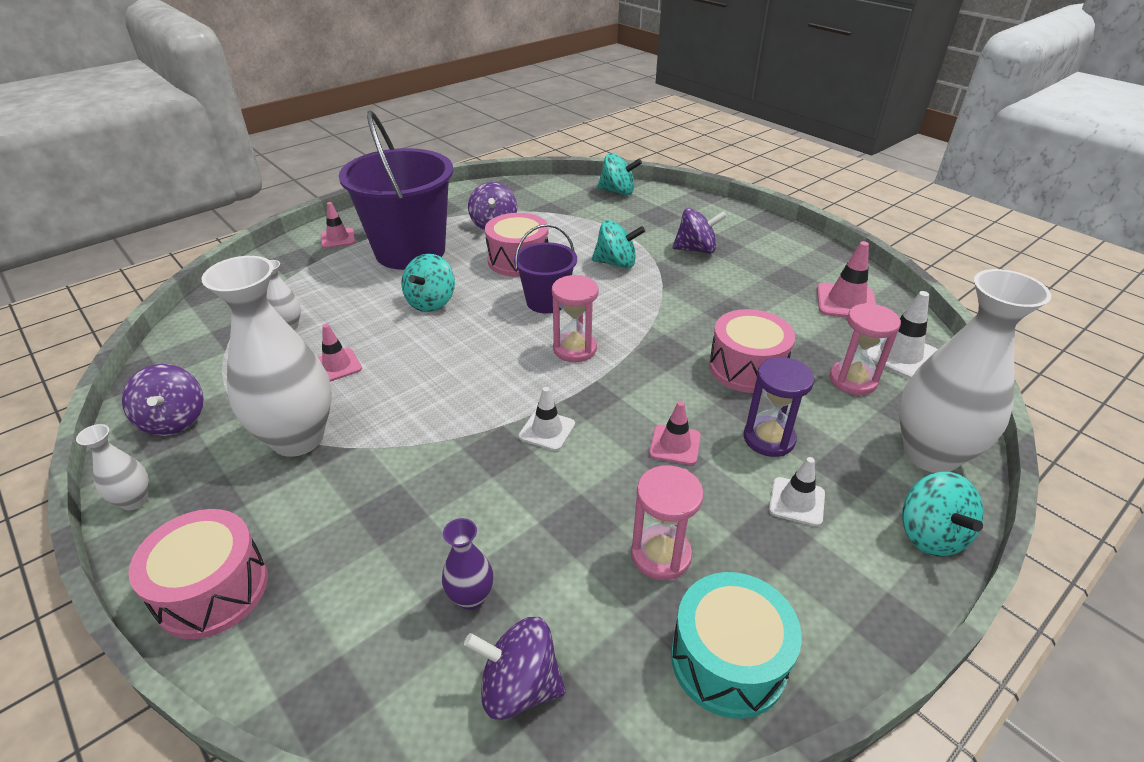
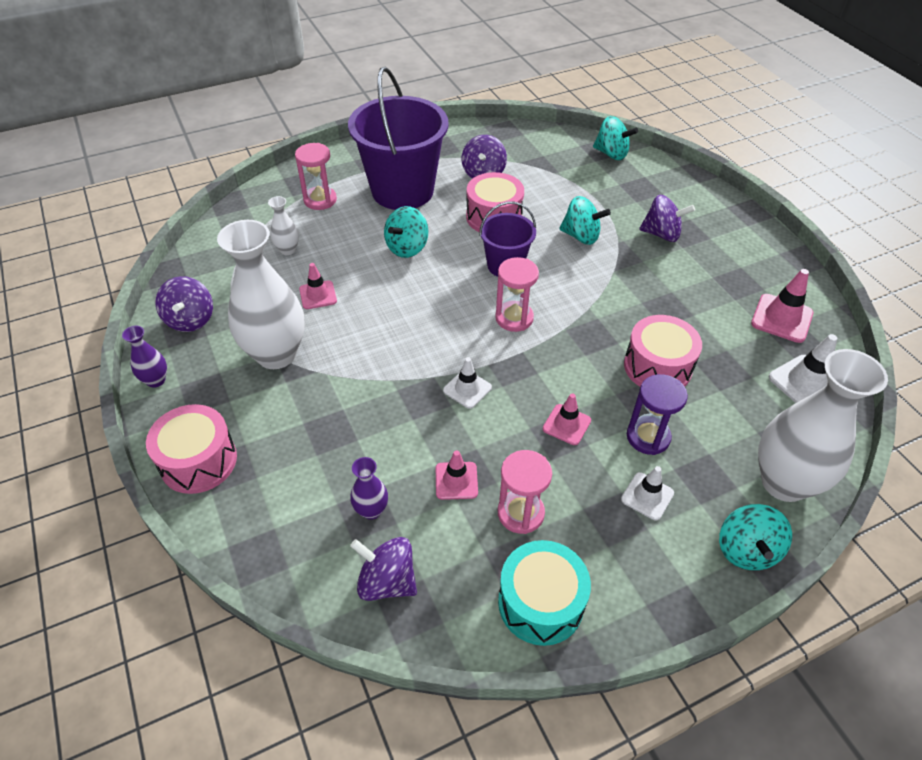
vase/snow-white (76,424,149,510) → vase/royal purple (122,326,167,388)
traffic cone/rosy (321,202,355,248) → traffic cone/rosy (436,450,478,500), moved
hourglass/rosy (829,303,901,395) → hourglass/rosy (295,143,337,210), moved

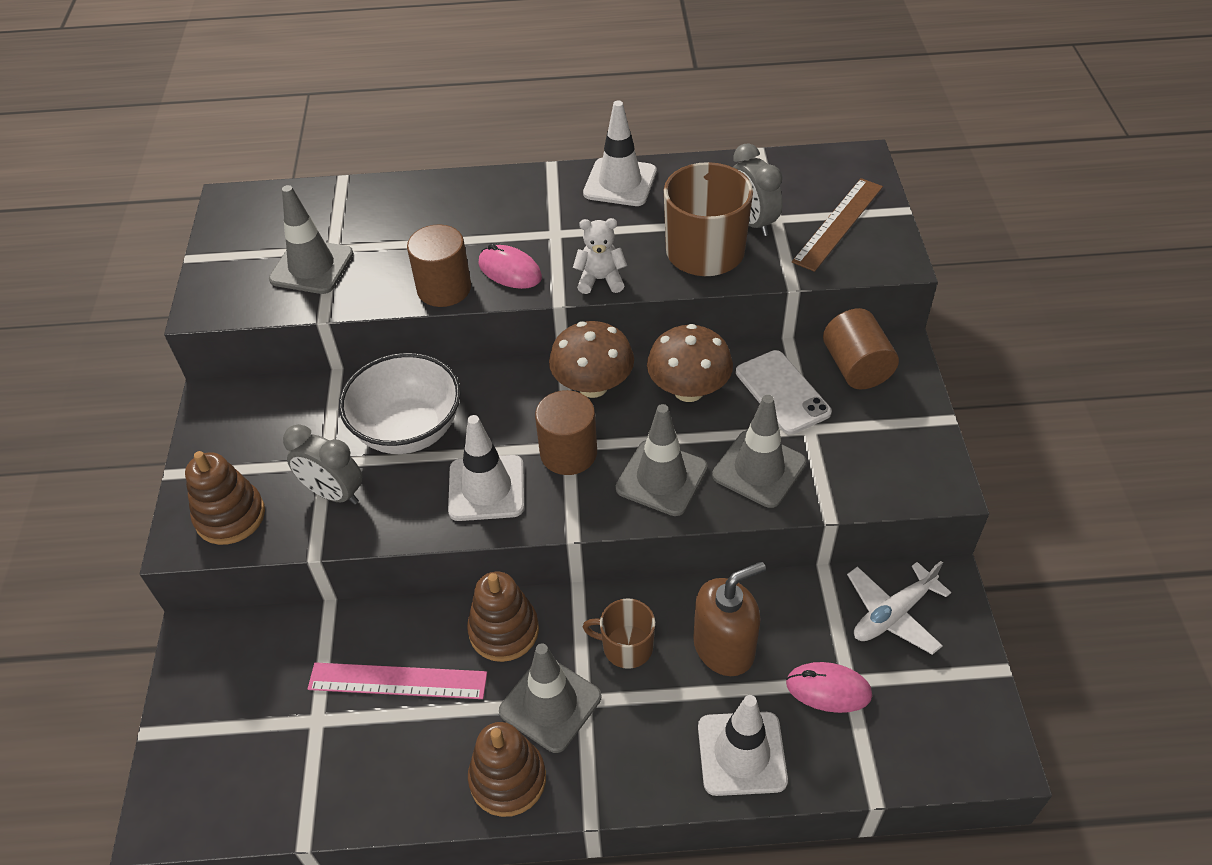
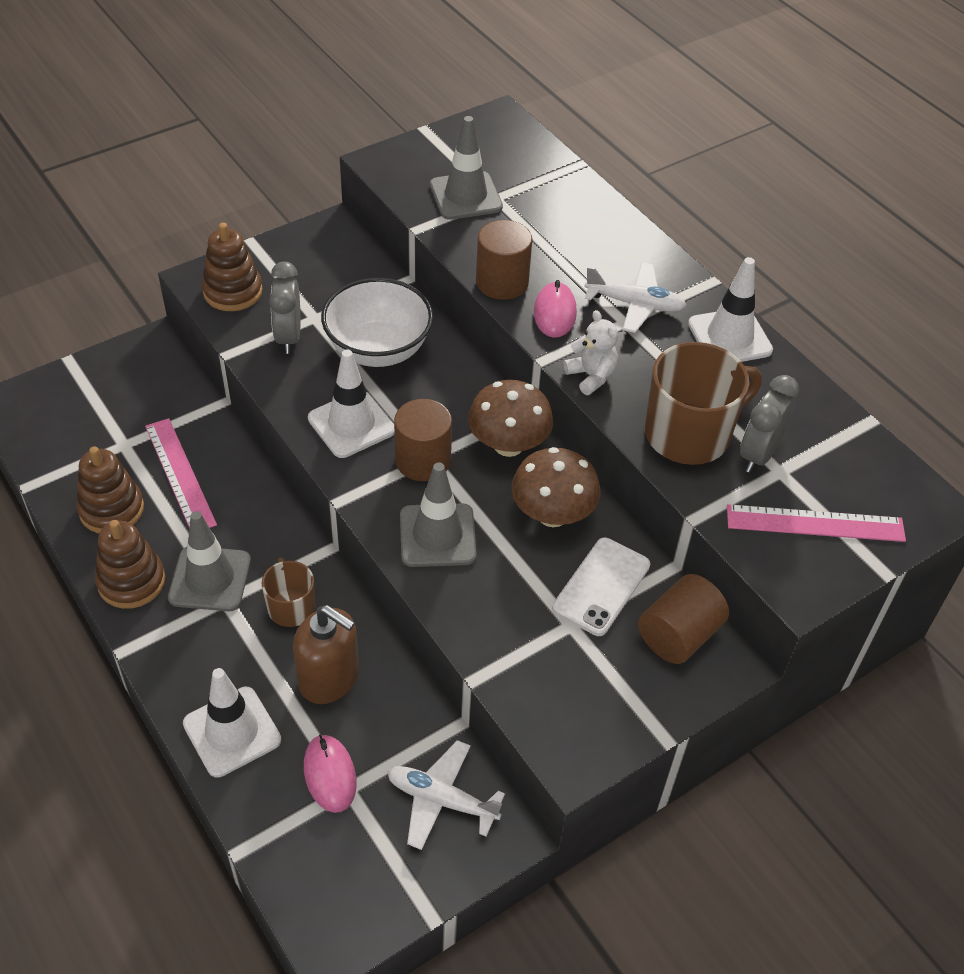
ring stacker/russet (467,571,539,662) → ring stacker/russet (76,446,144,534), moved
traffic cone/grey (712,395,806,508) → -
ruler/russet (792,178,883,272) → ruler/rosy (727,504,906,542)
- → toy plane/snow-white (584,262,686,333)

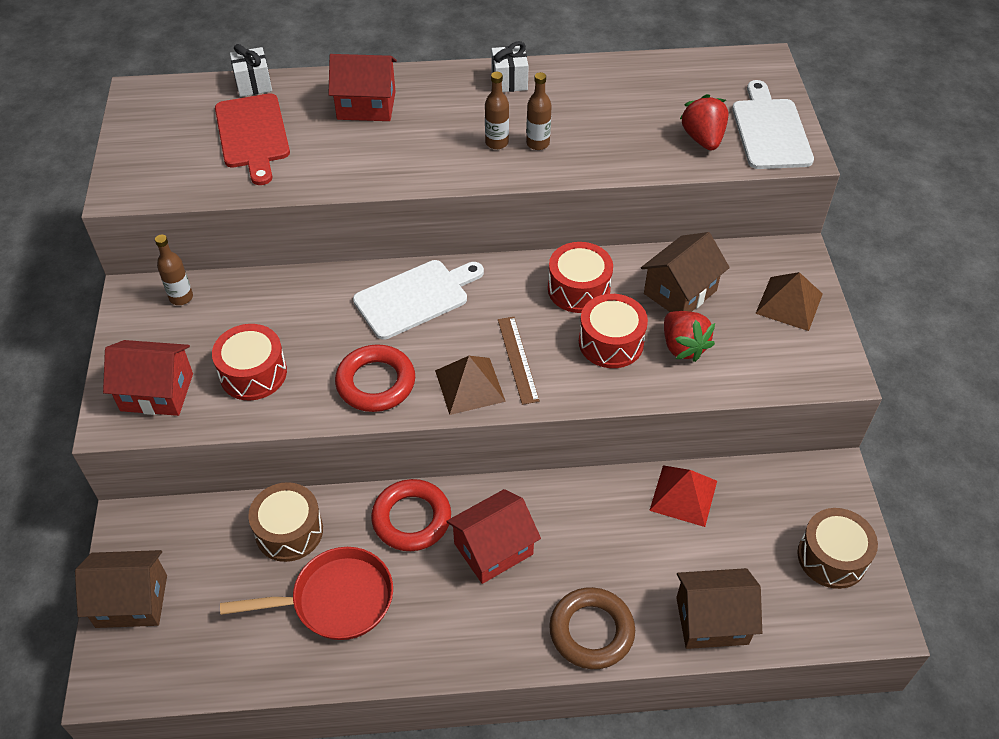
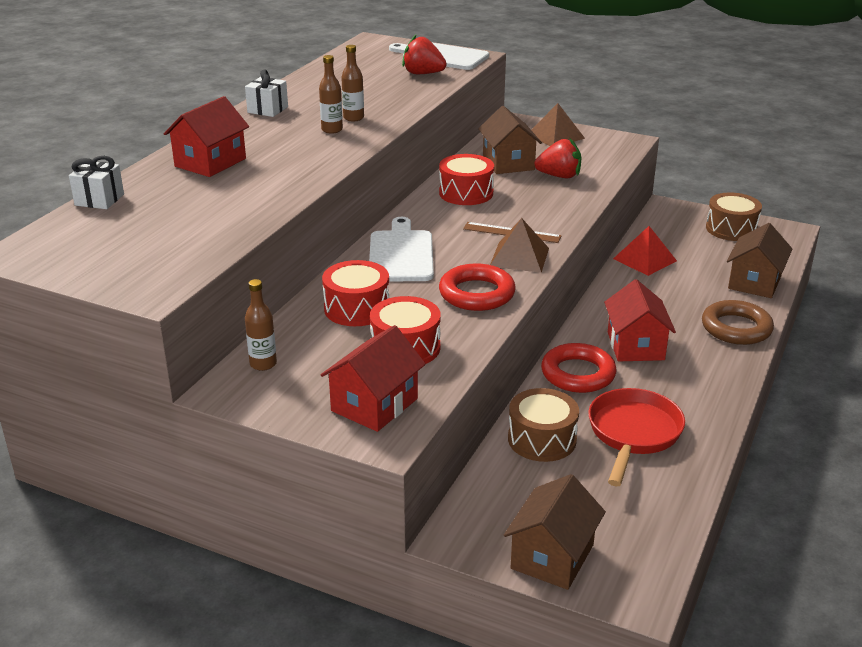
cutting board/red (215,93,290,185) → -
drum/red (579,294,648,368) → drum/red (322,260,389,326), moved

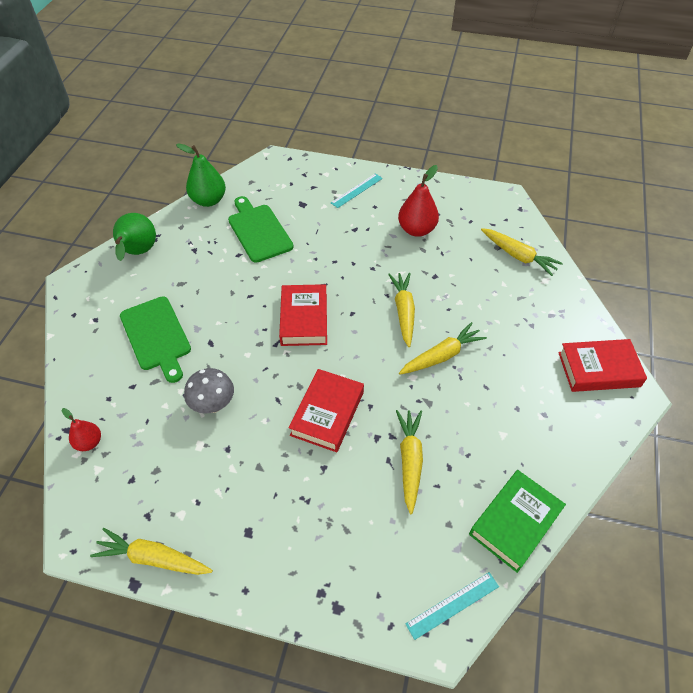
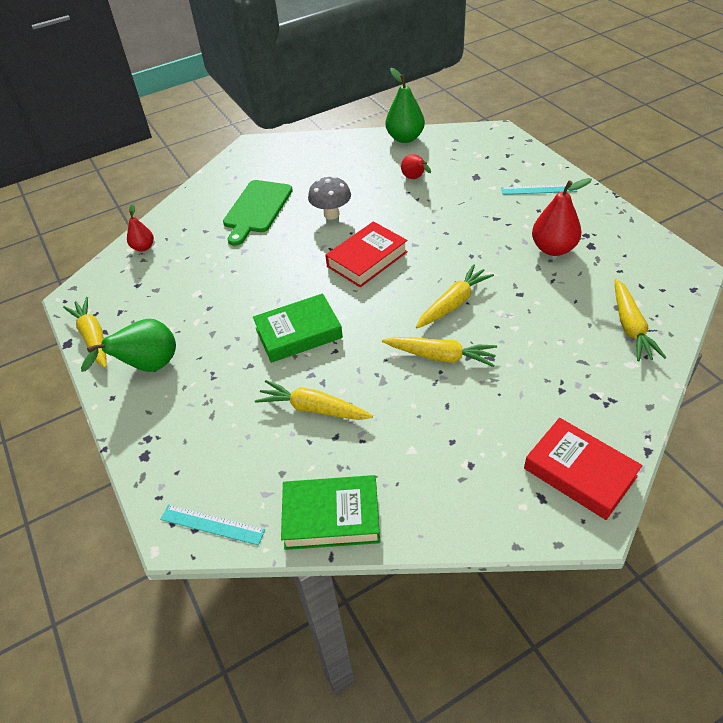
pear fruit/emerald (113,213,156,261) → pear fruit/emerald (81,319,176,372), moved
fungus/grey (184,368,234,413) → fungus/grey (308,176,351,220), moved
cutting board/emerald (228,196,294,263) → pear fruit/red (401,154,431,179)
hardback/red (289,369,364,452) → hardback/emerald (253,293,343,363)
carrot/golden (396,410,423,514) → carrot/golden (255,380,373,420), 120 degrees counterclockwise

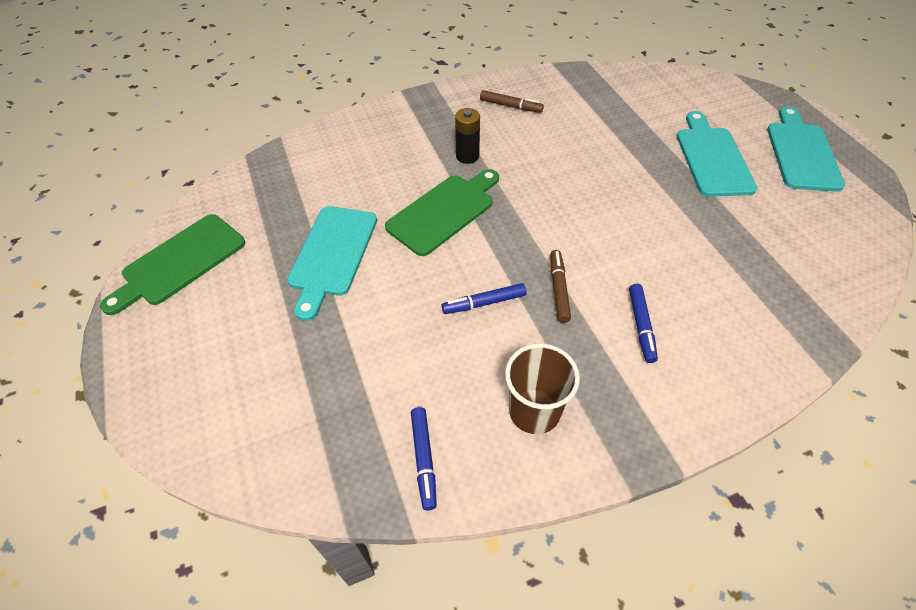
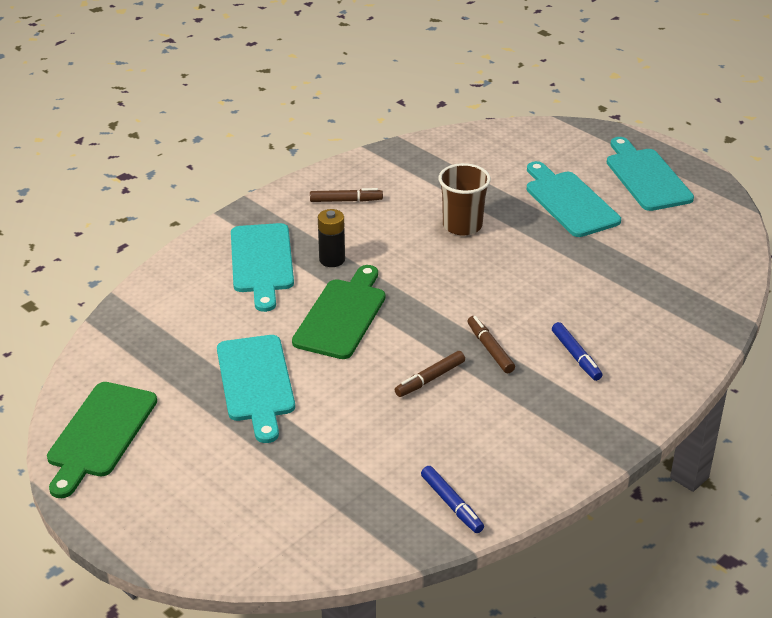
marker/cobalt (442,283,527,314) → marker/russet (395,351,465,397)
cup/russet (505,343,580,434) → cup/russet (438,163,491,235), moved
- → cutting board/turquoise (231,223,294,312)

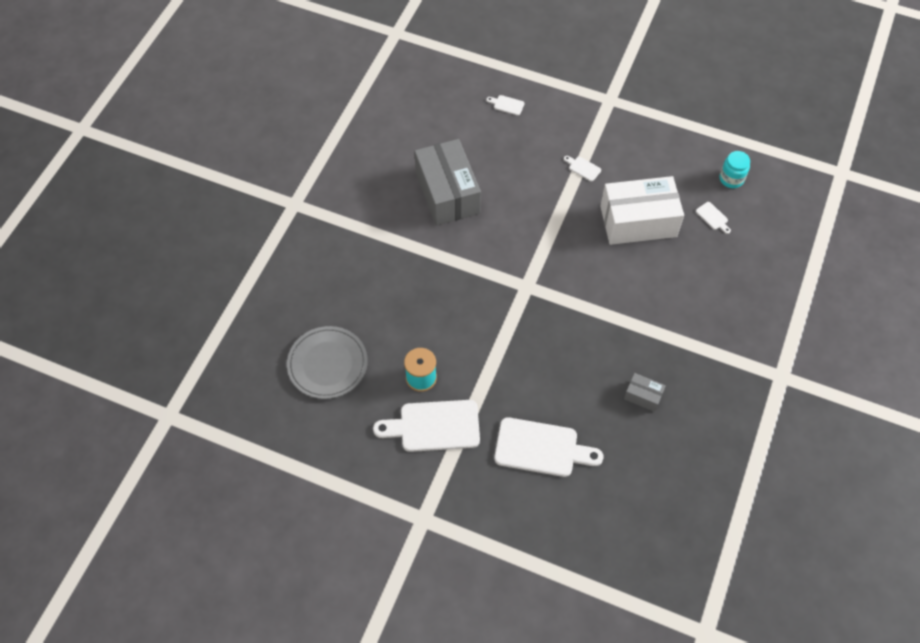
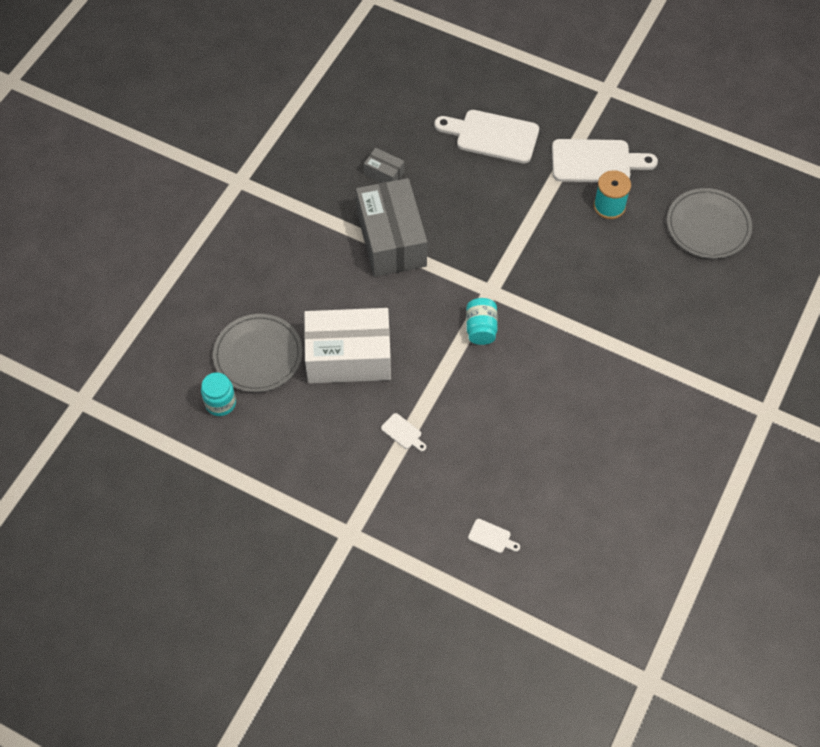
box/grey (414,139,481,226) → box/grey (356,178,427,277), moved
cutting board/snow-white (696,202,731,234) → plate/grey (213,314,303,392)
- → jar/turquoise (466,298,498,345)

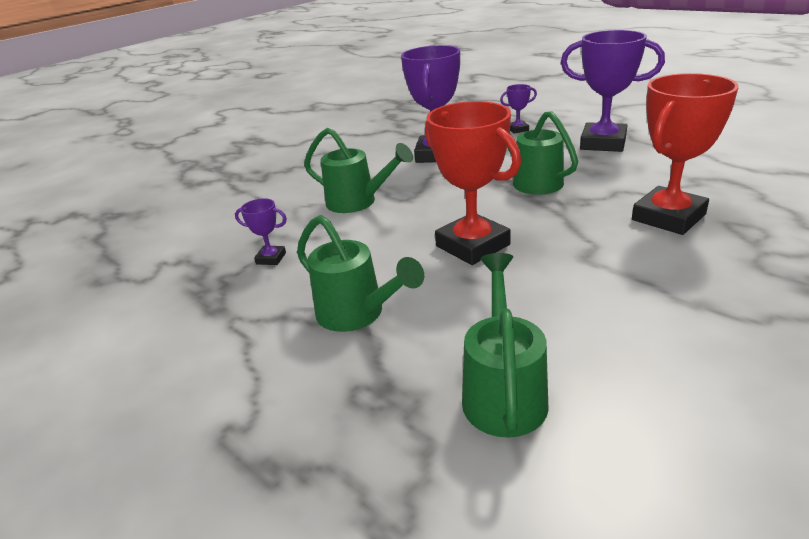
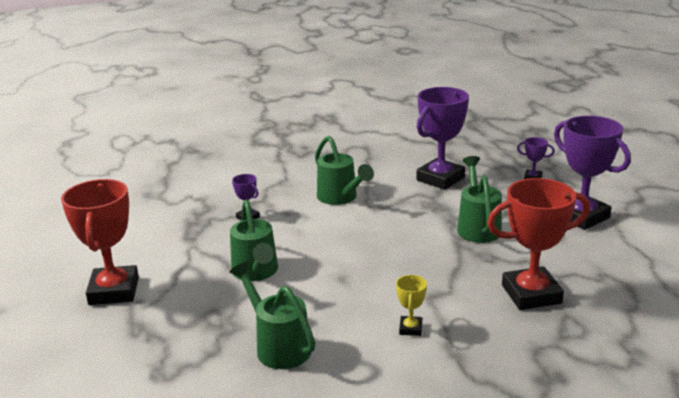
prize cup/red (425,101,521,265) → prize cup/red (61,179,139,305), moved
watering pot/emerald (462,253,549,438) → watering pot/emerald (229,261,315,369), 75 degrees counterclockwise
- → prize cup/golden (396,275,427,336)

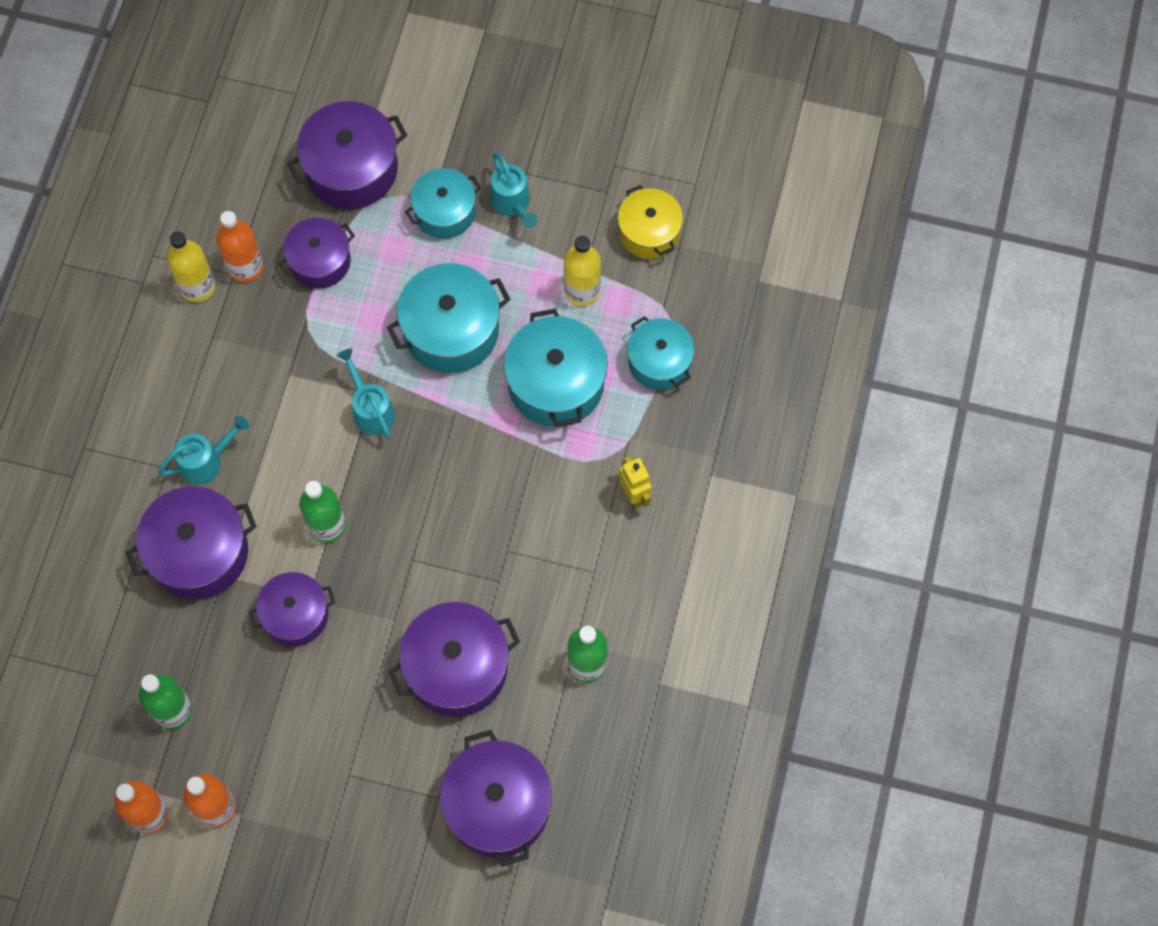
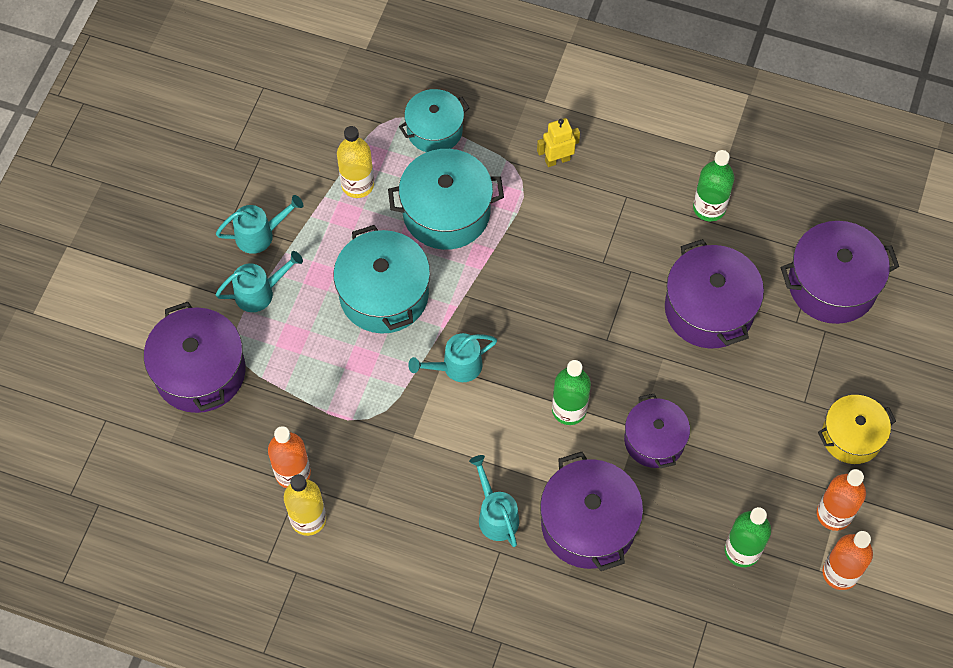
stockpot/royal purple (279,218,355,289) → -
stockpot/turquoise (405,168,481,239) → watering pot/turquoise (216,251,303,312)
stockpot/golden (618,185,683,259) → stockpot/golden (818,395,896,464), moved

